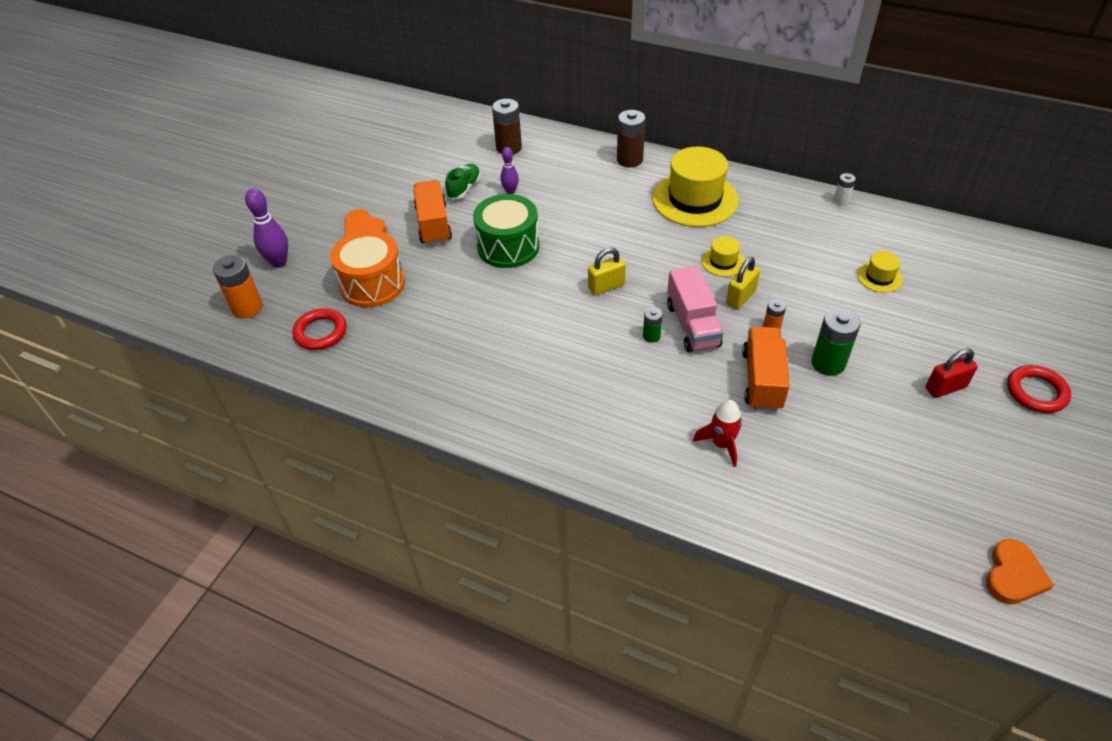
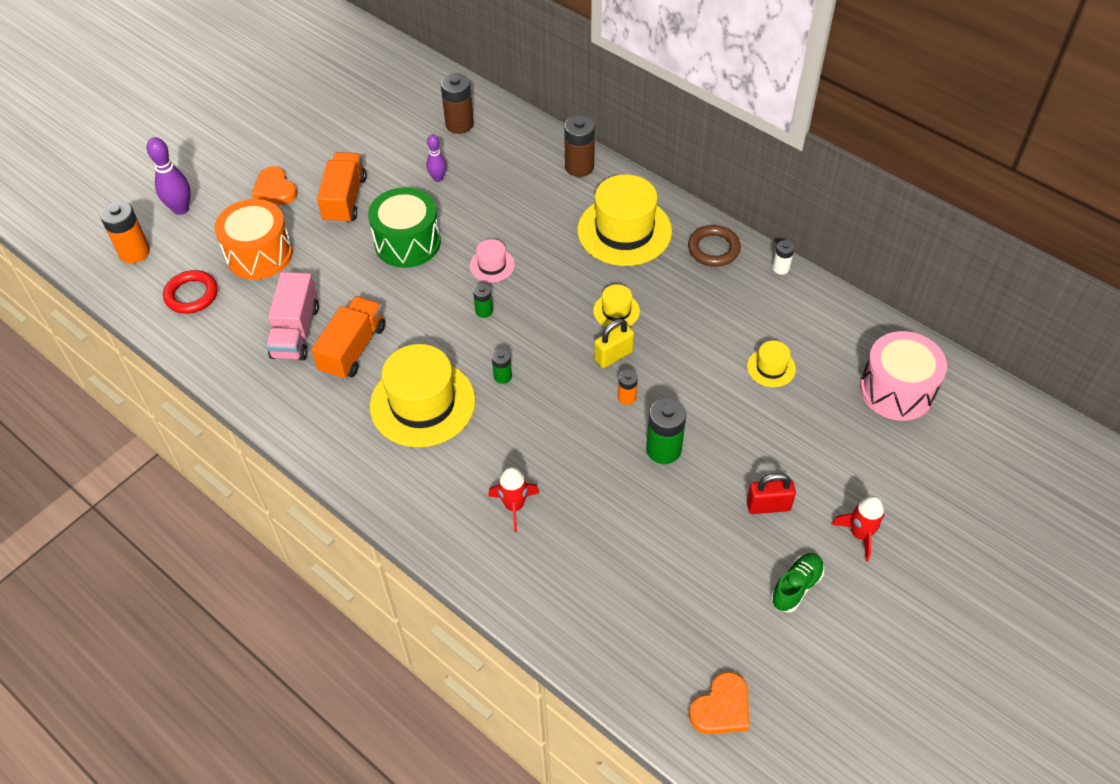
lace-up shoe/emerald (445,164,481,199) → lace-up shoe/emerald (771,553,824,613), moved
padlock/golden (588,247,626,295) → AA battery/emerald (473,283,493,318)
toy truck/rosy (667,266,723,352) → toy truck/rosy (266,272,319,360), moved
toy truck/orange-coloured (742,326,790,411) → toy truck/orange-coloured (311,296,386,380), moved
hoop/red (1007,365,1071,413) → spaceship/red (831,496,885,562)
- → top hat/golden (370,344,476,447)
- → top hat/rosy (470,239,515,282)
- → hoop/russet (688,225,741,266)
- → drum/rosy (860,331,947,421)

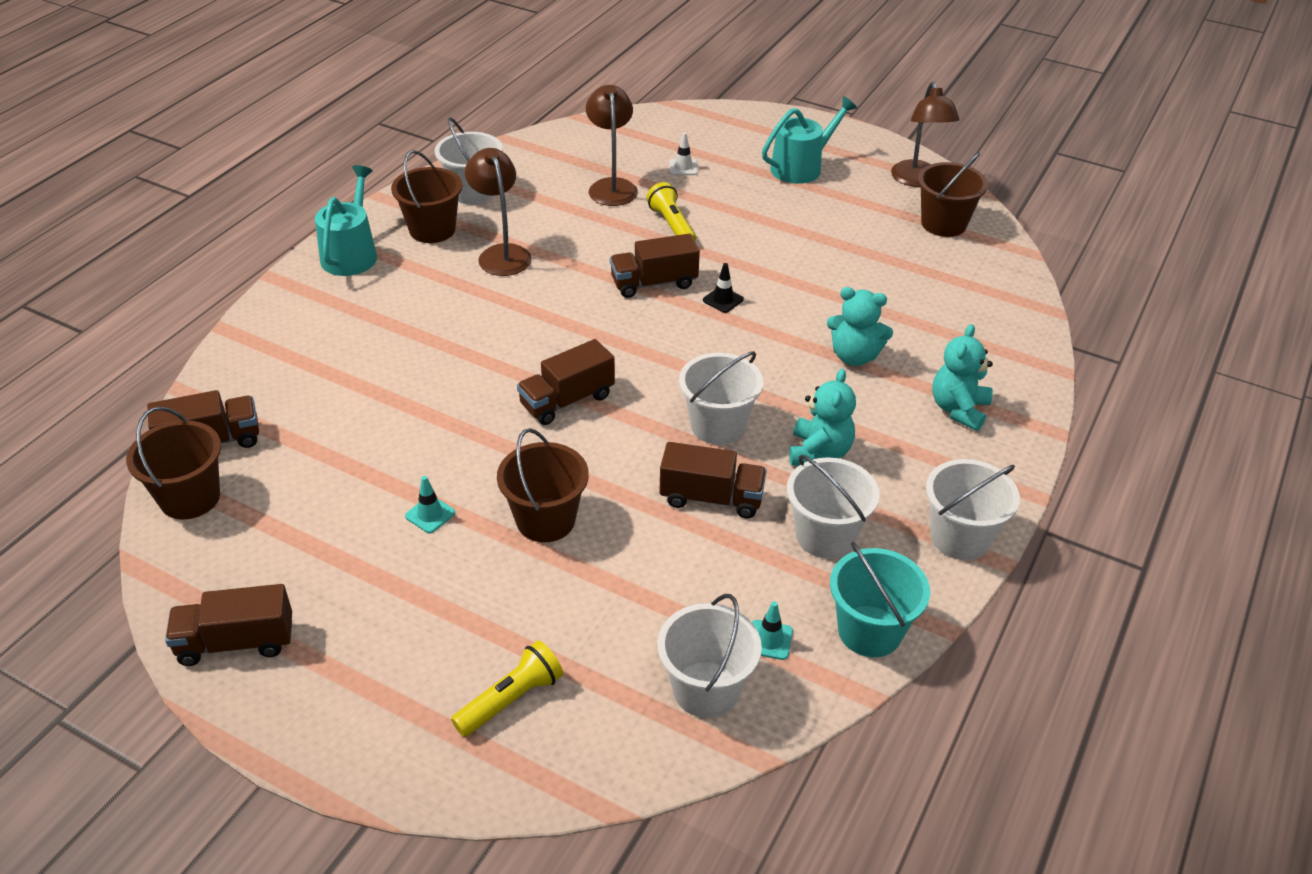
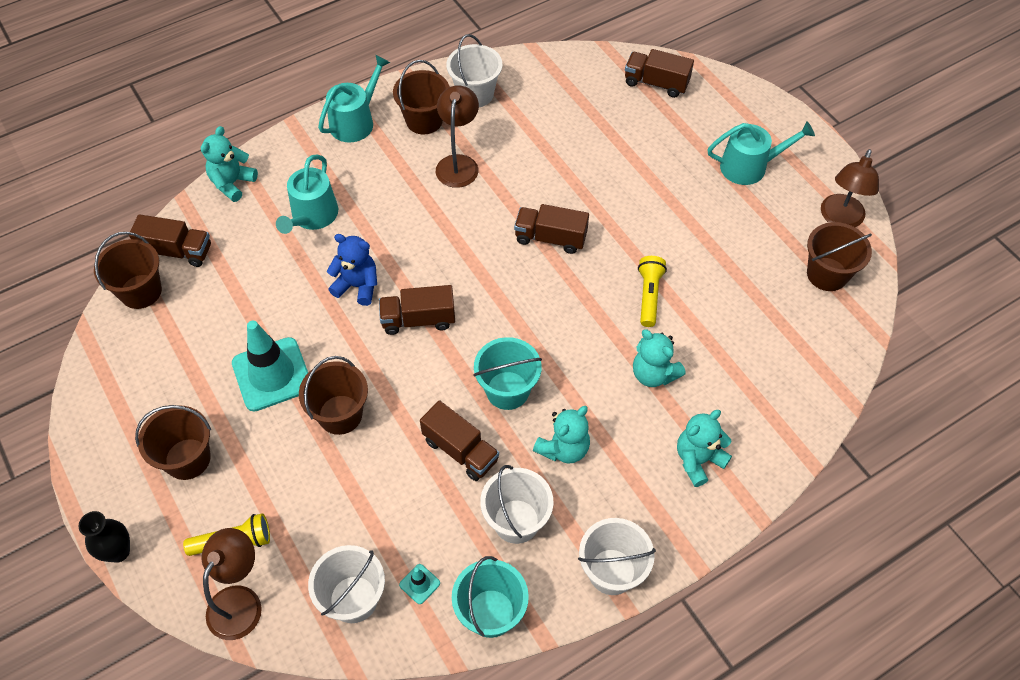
toy truck/russet (165,584,292,666) → toy truck/russet (625,49,694,98), moved
traffic cone/turquoise (405,476,455,533) → traffic cone/turquoise (232,321,308,412), x2.41
reading lamp/russet (586,85,638,206) → reading lamp/russet (202,528,262,640), moved
flashlight/golden (646,182,696,241) → flashlight/golden (638,256,667,327), moved
traffic cone/snow-white (670,132,698,175) → -
pail/snow-white (679,351,763,445) → pail/turquoise (473,337,542,410)
traffic cone/ebony (703,263,744,313) → -
- → vase/ebony (78,511,130,563)
- → pail/russet (135,405,211,480)
- → teddy bear/turquoise (201,126,258,202)
- → watering pot/turquoise (276,154,338,234)
- → teddy bear/cobalt (327,234,377,306)

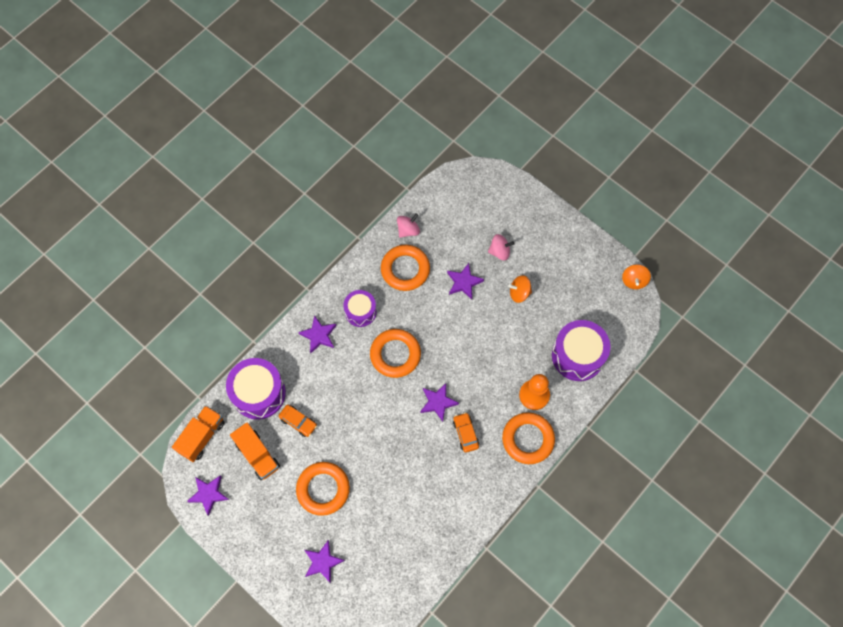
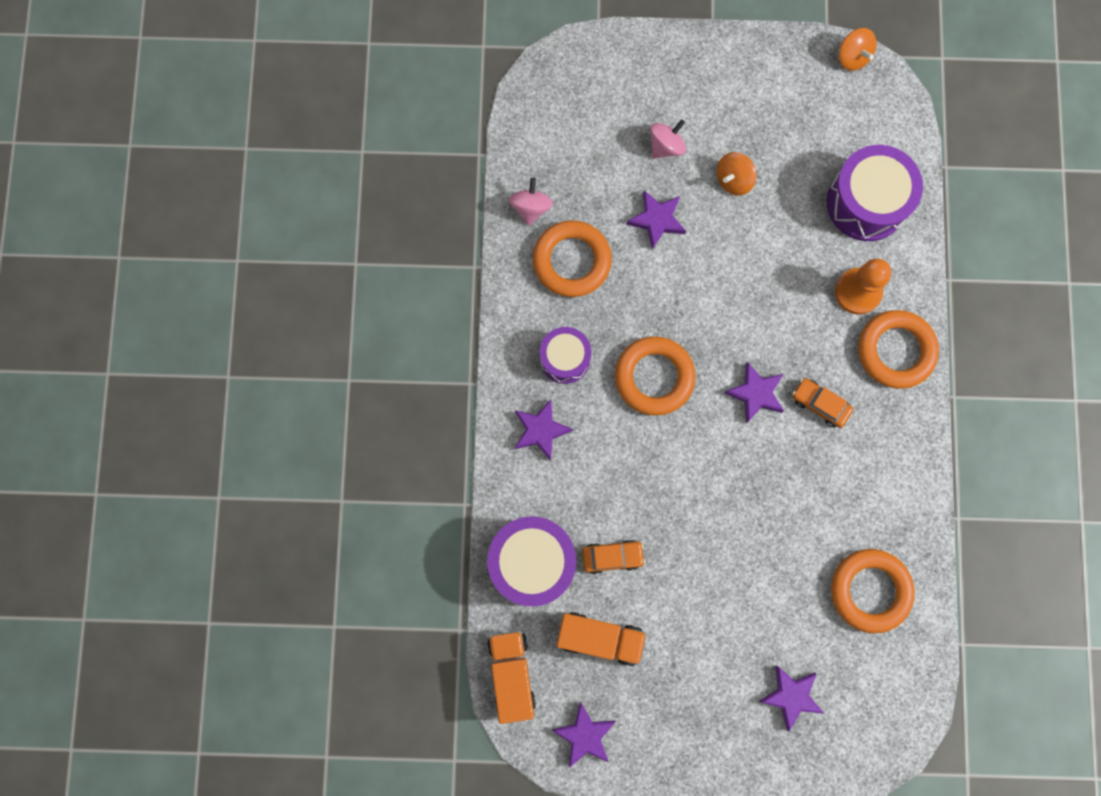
hoop/orange-coloured (296,462,350,516) → hoop/orange-coloured (831,549,915,633), moved

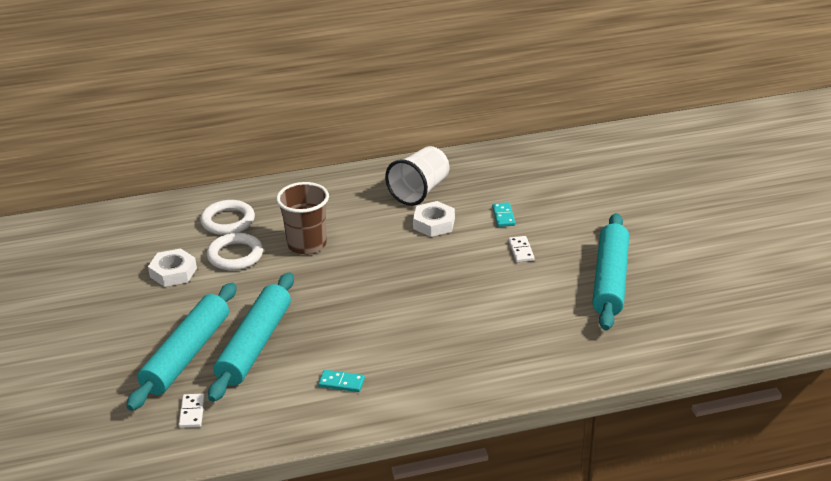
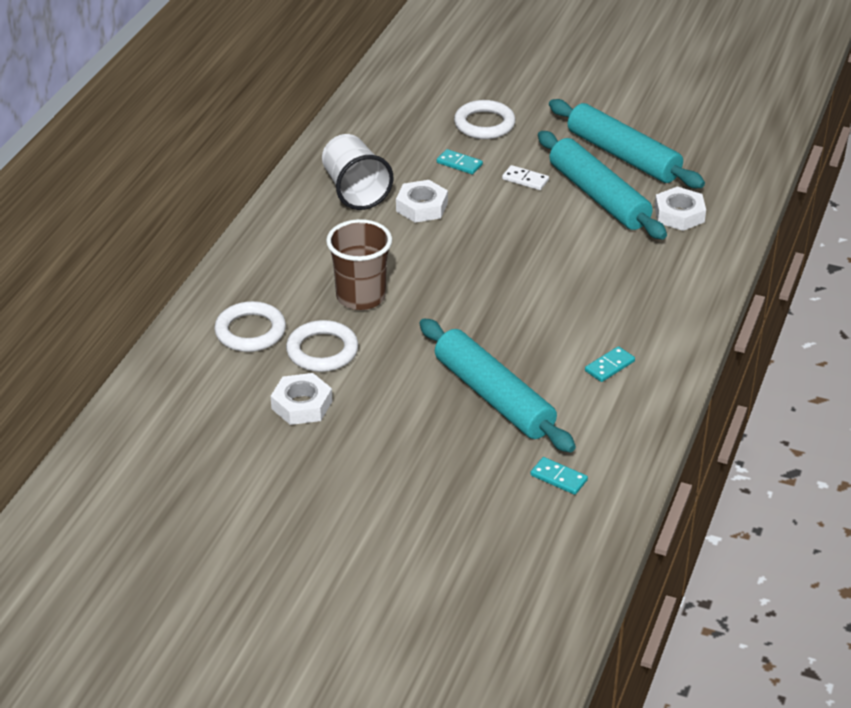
rolling pin/turquoise (126,283,237,411) → rolling pin/turquoise (538,131,667,239), moved
domino tile/snow-white (179,393,205,428) → domino tile/turquoise (530,457,588,495)
- → hoop/snow-white (454,100,515,139)
- → hexagon nut/snow-white (655,187,706,231)

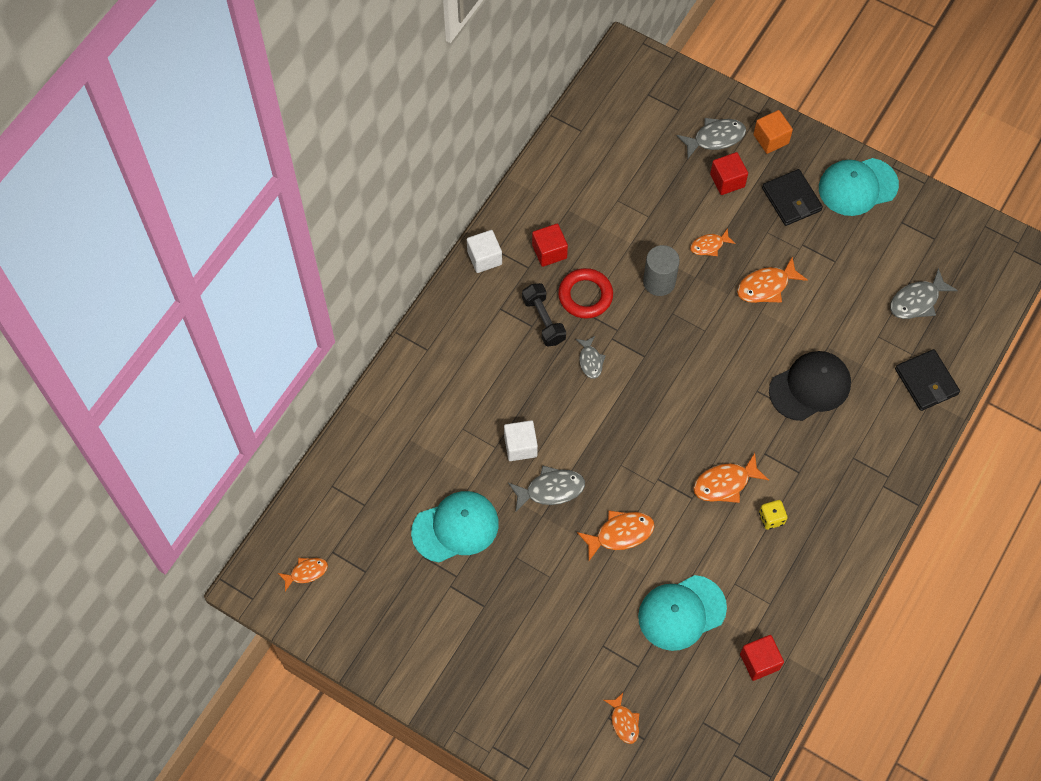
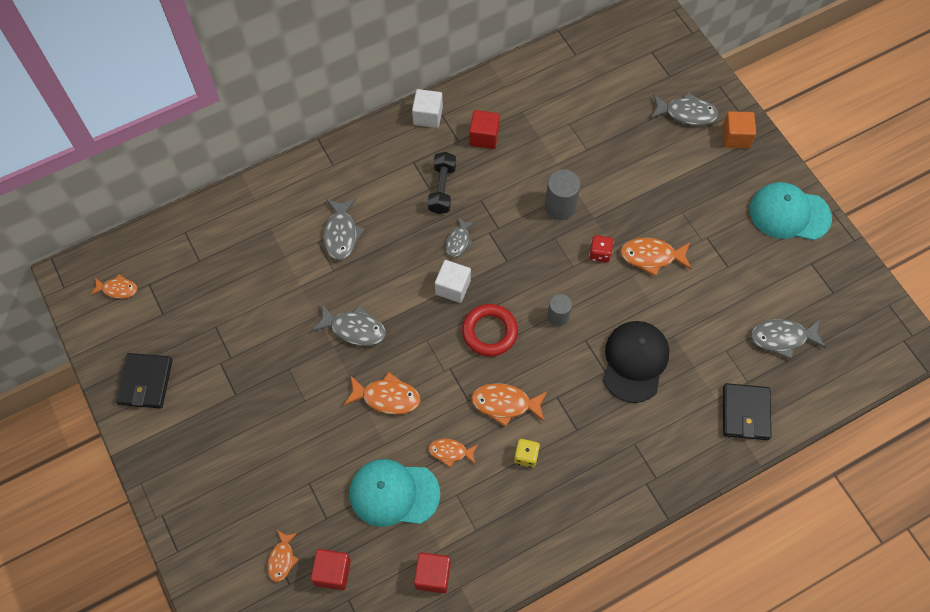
peaked cap/turquoise (411,491,499,562) → -
cube/snow-white (504,420,538,461) → cube/snow-white (435,260,471,303), moved
hoop/red (558,268,613,319) → hoop/red (462,304,518,356), moved
toy fish/orange-coloured (690,228,736,256) → toy fish/orange-coloured (428,439,478,467), moved
cube/red (710,152,748,195) → cube/red (311,549,351,590), moved
wallet/ebony (762,169,823,226) → wallet/ebony (116,353,172,408), moved
peaked cap/ebony (769,351,851,421) → peaked cap/ebony (603,321,669,403), 75 degrees counterclockwise
- → toy fish/grey (323,199,365,261)
- → solid cylinder/grey (547,294,572,327)
- → die/red (589,235,613,263)

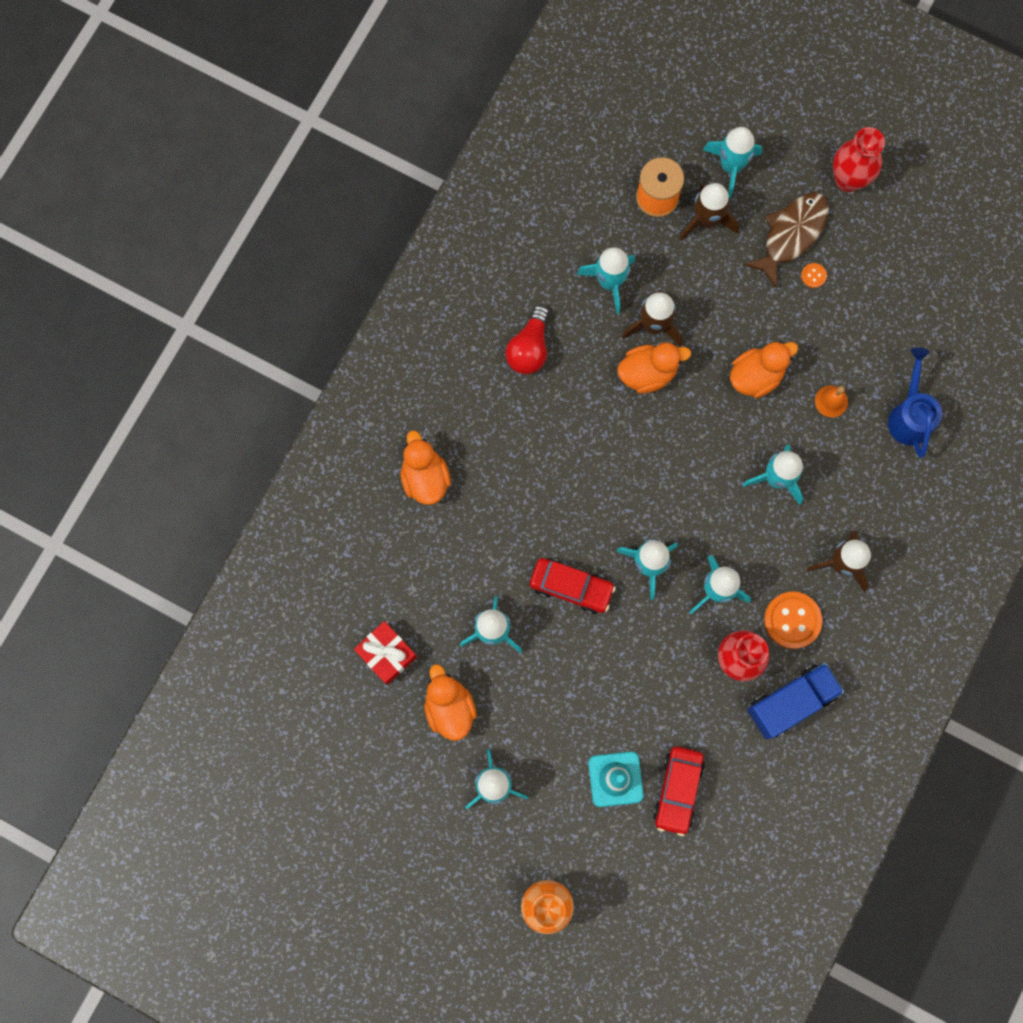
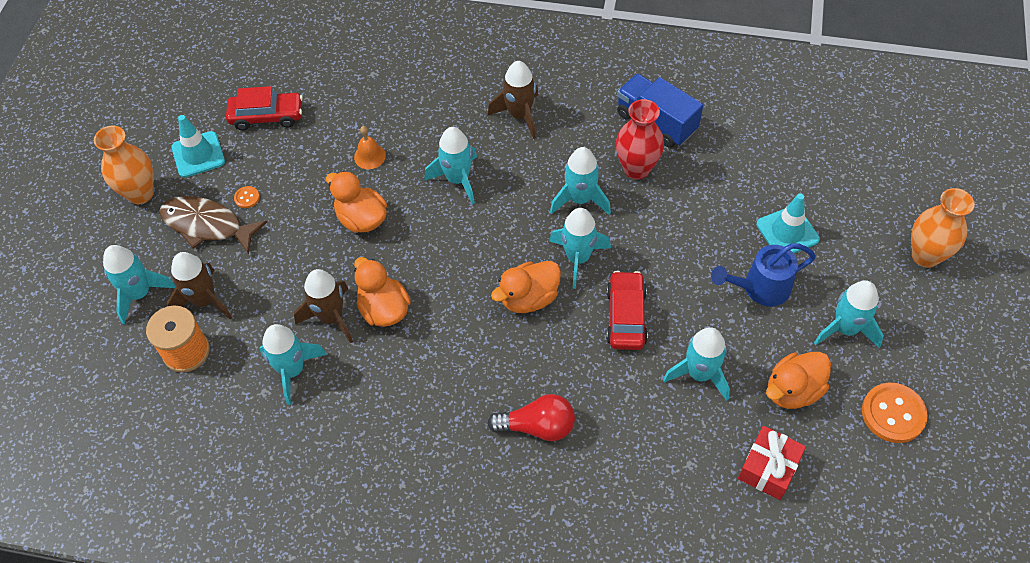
rubber duck/orange-coloured (400,430,451,505) → rubber duck/orange-coloured (491,261,561,313), moved
light bulb/red (506,305,549,374) → light bulb/red (487,394,575,441), moved
car/red (653,746,705,836) → car/red (226,86,303,130), moved
shirt button/orange-coloured (764,591,822,649) → shirt button/orange-coloured (862,383,928,443), moved
vase/red (833,127,885,192) → vase/orange-coloured (94,126,154,204)
watering pot/cobalt (888,348,942,458) → watering pot/cobalt (711,243,816,306), moved
- → traffic cone/turquoise (171,115,225,178)

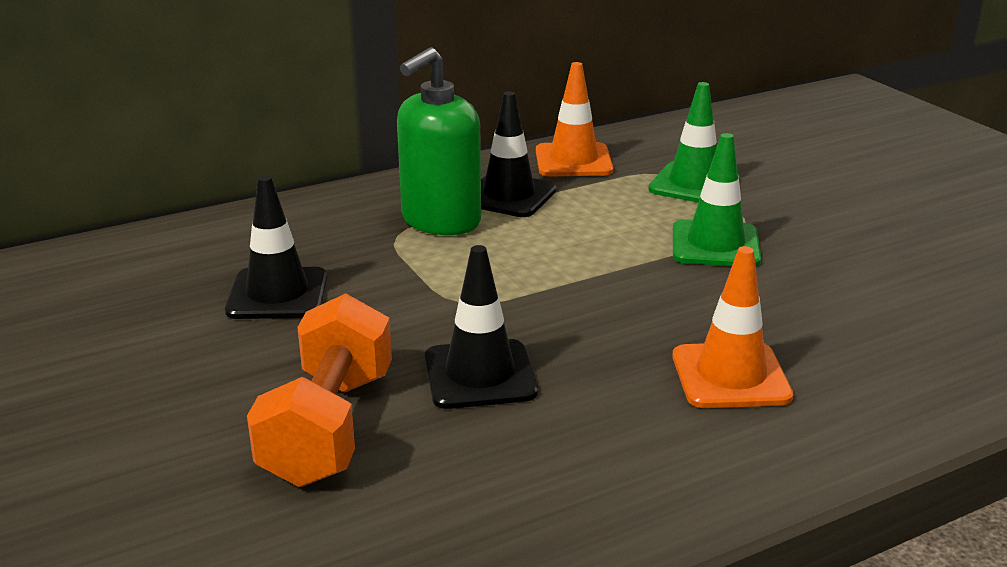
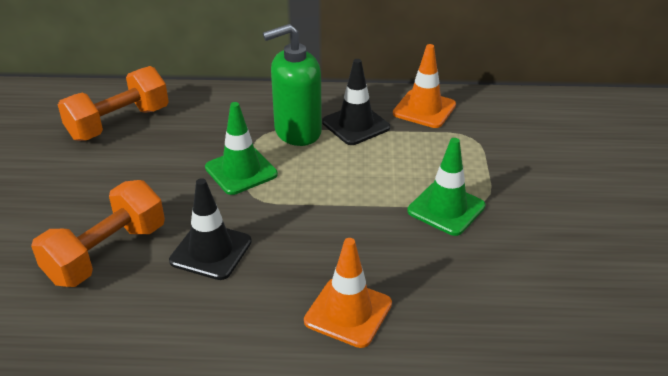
traffic cone/ebony (225,175,327,319) → -
traffic cone/emerald (648,82,740,203) → traffic cone/emerald (205,102,278,195), moved
- → free weight/orange-coloured (58,66,169,141)

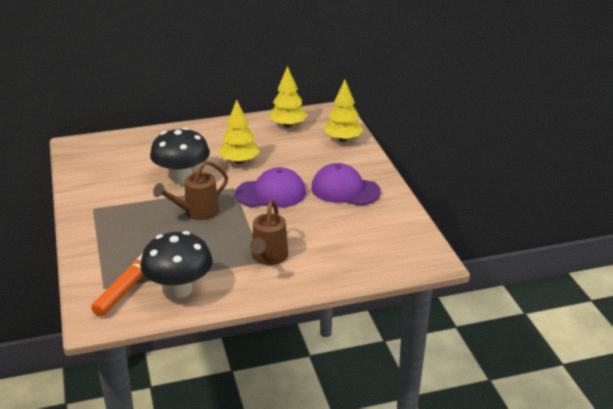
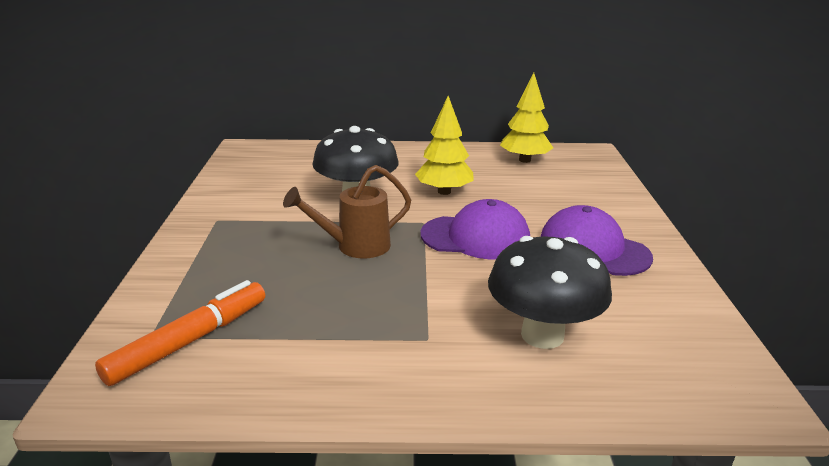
fungus/ebony (140,231,213,299) → fungus/ebony (488,236,612,349), moved
watering pot/russet (250,199,288,265) → -
fir tree/golden (324,80,364,142) → -

